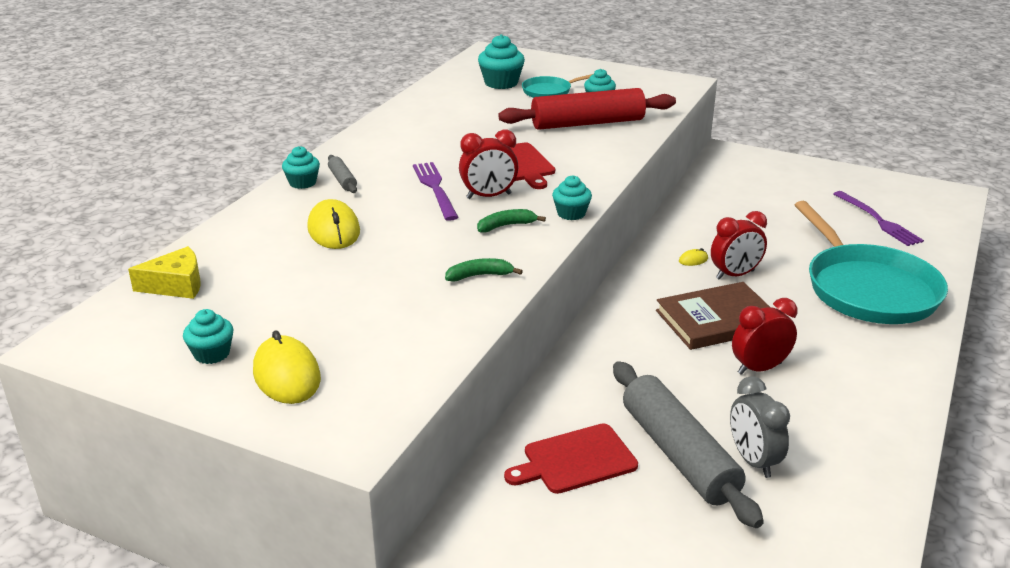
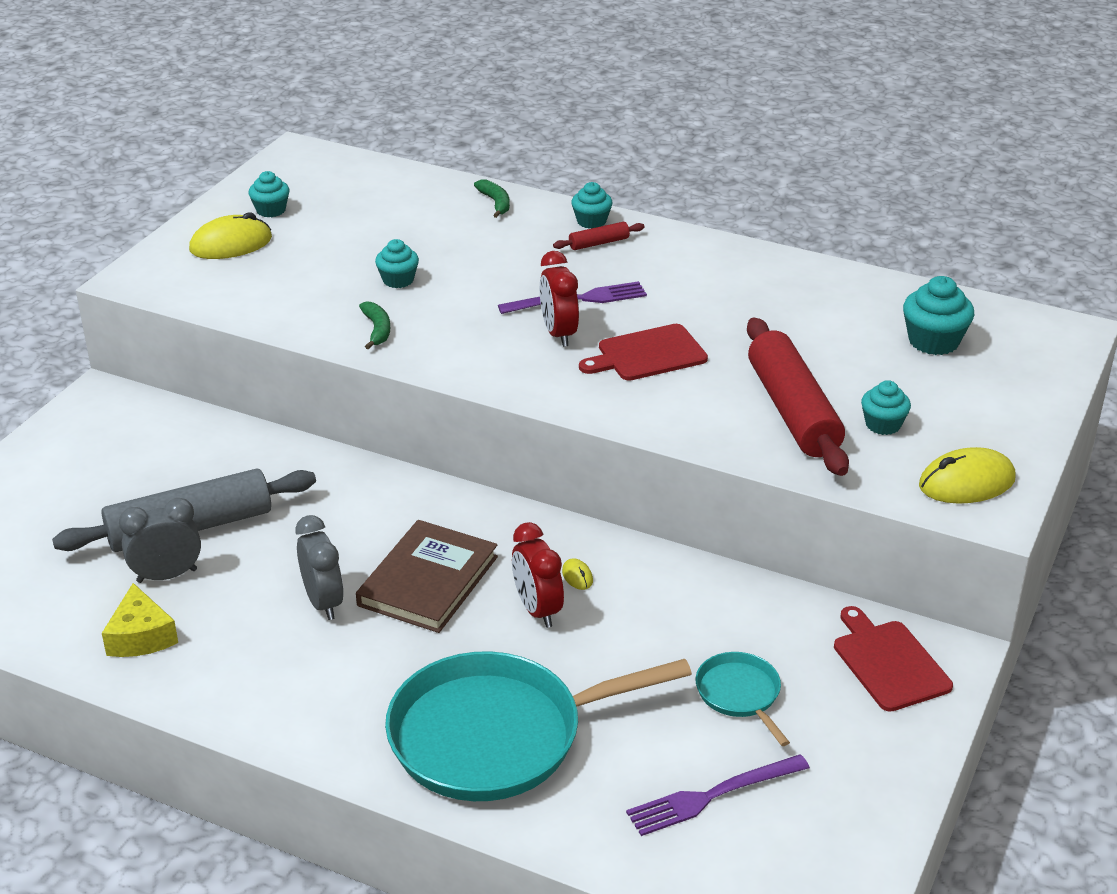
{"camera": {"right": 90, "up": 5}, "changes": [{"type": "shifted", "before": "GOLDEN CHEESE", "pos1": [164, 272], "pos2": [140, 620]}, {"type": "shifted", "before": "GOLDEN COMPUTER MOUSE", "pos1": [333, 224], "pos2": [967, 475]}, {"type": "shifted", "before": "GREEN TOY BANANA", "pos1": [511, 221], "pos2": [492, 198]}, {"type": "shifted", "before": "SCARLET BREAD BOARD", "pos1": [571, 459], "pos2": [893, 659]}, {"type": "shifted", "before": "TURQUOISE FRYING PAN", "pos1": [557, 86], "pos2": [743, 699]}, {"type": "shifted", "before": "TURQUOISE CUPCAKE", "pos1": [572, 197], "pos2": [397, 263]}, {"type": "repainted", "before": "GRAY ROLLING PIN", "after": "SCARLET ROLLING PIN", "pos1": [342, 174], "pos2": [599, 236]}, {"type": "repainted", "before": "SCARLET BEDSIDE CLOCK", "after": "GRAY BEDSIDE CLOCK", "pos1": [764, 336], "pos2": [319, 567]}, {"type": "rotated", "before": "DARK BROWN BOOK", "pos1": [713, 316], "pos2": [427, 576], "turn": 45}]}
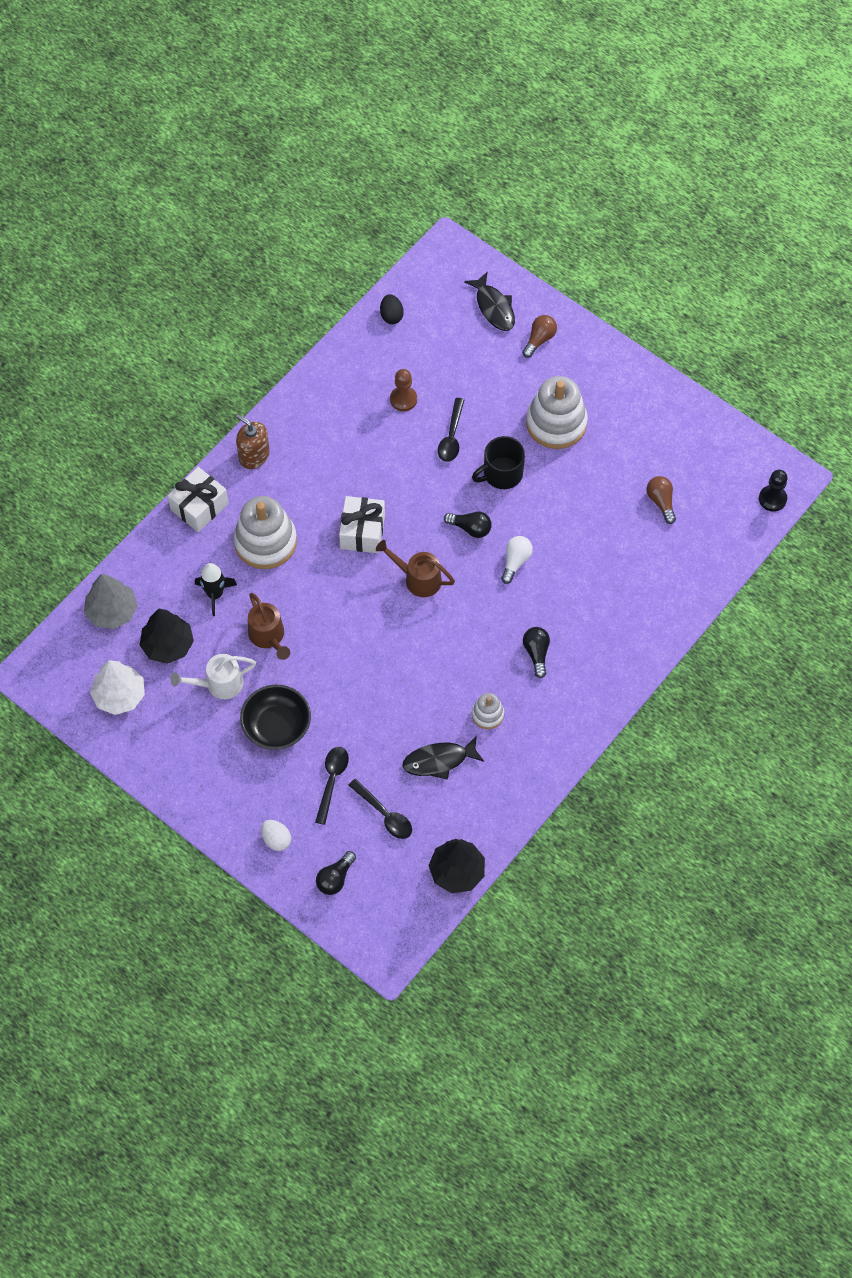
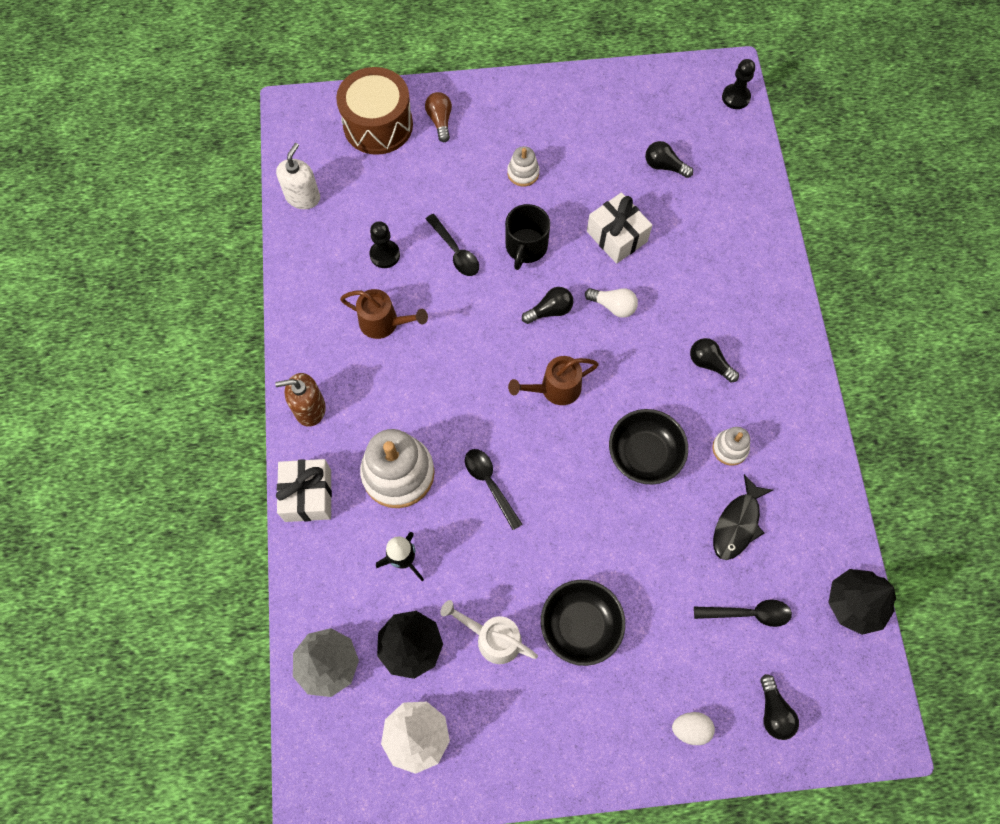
{"camera": {"right": -45, "up": 5}, "changes": [{"type": "new", "after": "EBONY SERVING BOWL", "pos2": [648, 447]}, {"type": "shifted", "before": "DARK BROWN WATERING POT", "pos1": [269, 626], "pos2": [384, 314]}, {"type": "shifted", "before": "EBONY TABLESPOON", "pos1": [332, 786], "pos2": [494, 489]}, {"type": "shifted", "before": "WHITE WRAPPED GIFT", "pos1": [362, 524], "pos2": [619, 228]}, {"type": "swapped", "before": "EBONY EGG", "after": "WHITE SOAP PUMP", "pos1": [392, 309], "pos2": [298, 176]}, {"type": "swapped", "before": "EBONY TOY FISH", "after": "DARK BROWN TOY DRUM", "pos1": [489, 301], "pos2": [374, 111]}, {"type": "repainted", "before": "DARK BROWN GAME PAWN", "after": "EBONY GAME PAWN", "pos1": [403, 390], "pos2": [385, 244]}, {"type": "repainted", "before": "DARK BROWN BULB", "after": "EBONY BULB", "pos1": [661, 500], "pos2": [669, 159]}, {"type": "rotated", "before": "WHITE WATERING POT", "pos1": [213, 676], "pos2": [489, 632], "turn": 90}, {"type": "rotated", "before": "WHITE BULB", "pos1": [517, 560], "pos2": [611, 303], "turn": 135}, {"type": "scaled", "before": "WHITE STACKING TOY", "pos1": [557, 412], "pos2": [523, 166], "scale": 0.5}]}
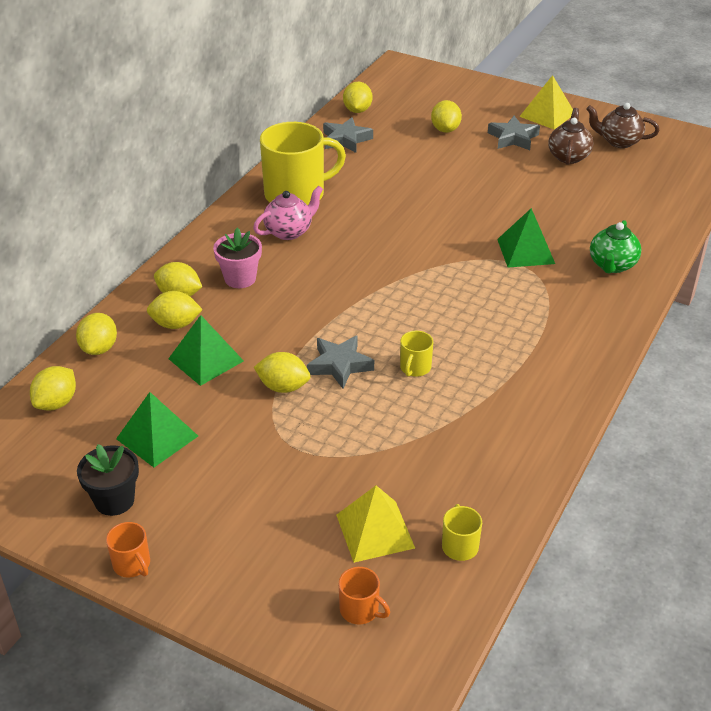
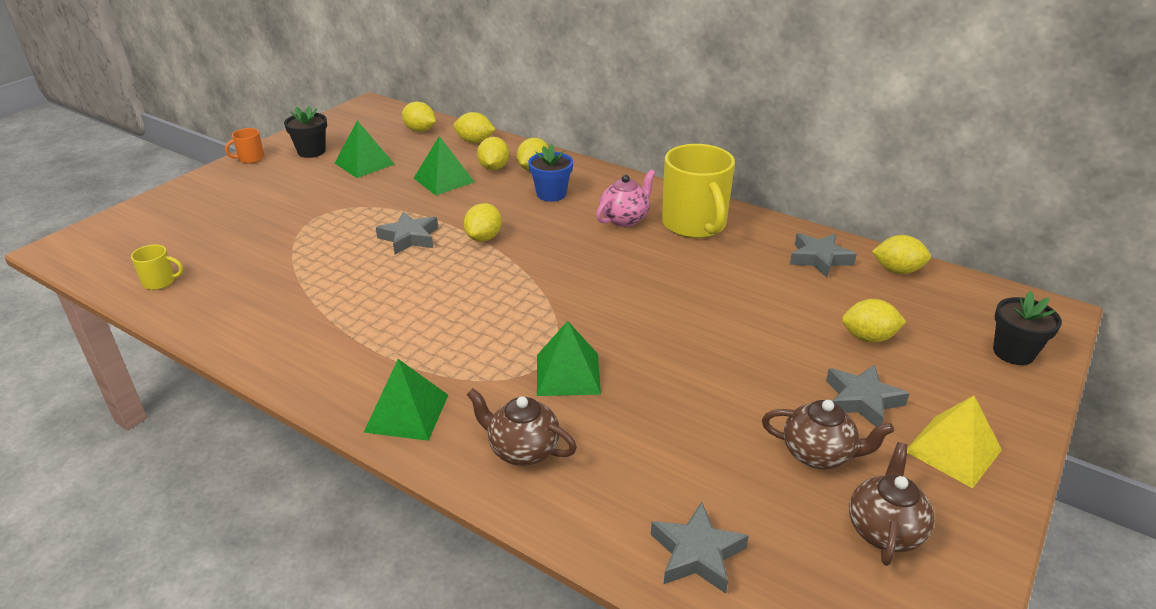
{"camera": {"right": 95, "up": -5}, "changes": [{"type": "gone", "before": "GOLDEN SOLID PYRAMID", "pos1": [375, 524]}, {"type": "gone", "before": "BRIGHT ORANGE COFFEE MUG", "pos1": [364, 595]}, {"type": "gone", "before": "GOLDEN COFFEE MUG", "pos1": [416, 354]}, {"type": "new", "after": "GREEN SOLID PYRAMID", "pos2": [406, 400]}, {"type": "new", "after": "GRAY STAR", "pos2": [700, 548]}, {"type": "new", "after": "EBONY FLOWER POT", "pos2": [1027, 328]}, {"type": "shifted", "before": "GOLDEN CITRUS FRUIT", "pos1": [282, 372], "pos2": [483, 222]}, {"type": "repainted", "before": "PINK FLOWER POT", "after": "COBALT FLOWER POT", "pos1": [237, 257], "pos2": [550, 173]}, {"type": "repainted", "before": "GREEN TEA POT", "after": "DARK BROWN TEA POT", "pos1": [615, 247], "pos2": [522, 427]}, {"type": "rotated", "before": "PINK TEA POT", "pos1": [288, 213], "pos2": [626, 198], "turn": -105}]}
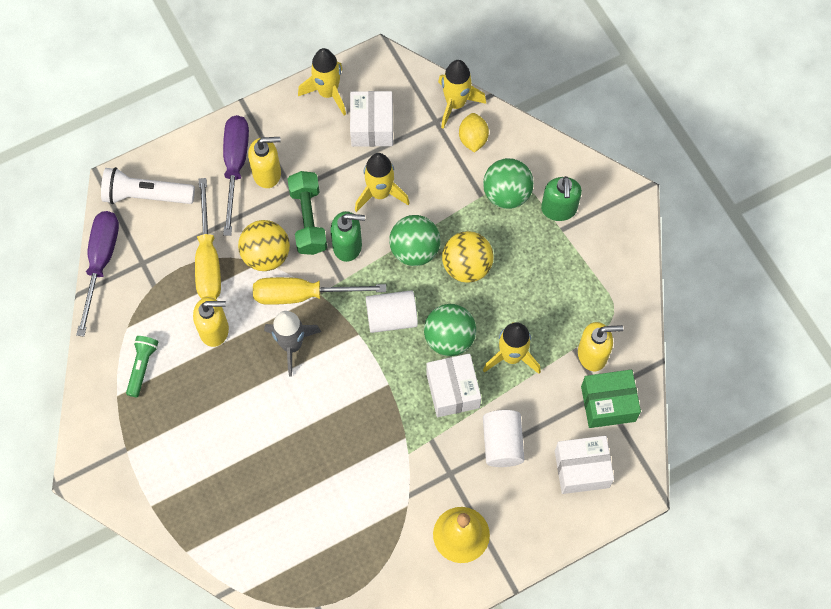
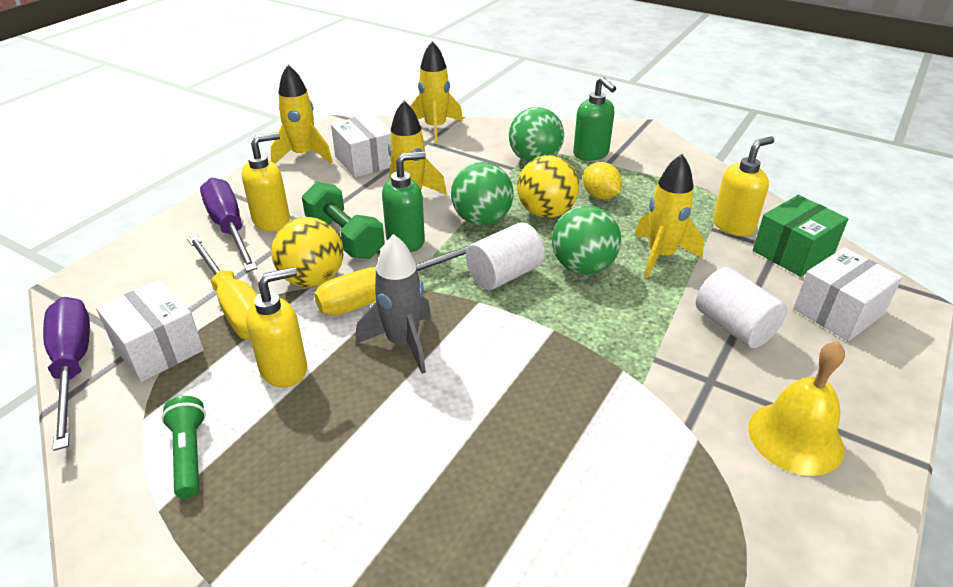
{"camera": {"right": -30, "up": -30}, "changes": [{"type": "gone", "before": "WHITE TORCH", "pos1": [148, 185]}, {"type": "shifted", "before": "WHITE PARCEL", "pos1": [453, 385], "pos2": [150, 331]}, {"type": "shifted", "before": "GOLDEN CITRUS FRUIT", "pos1": [474, 133], "pos2": [602, 181]}]}
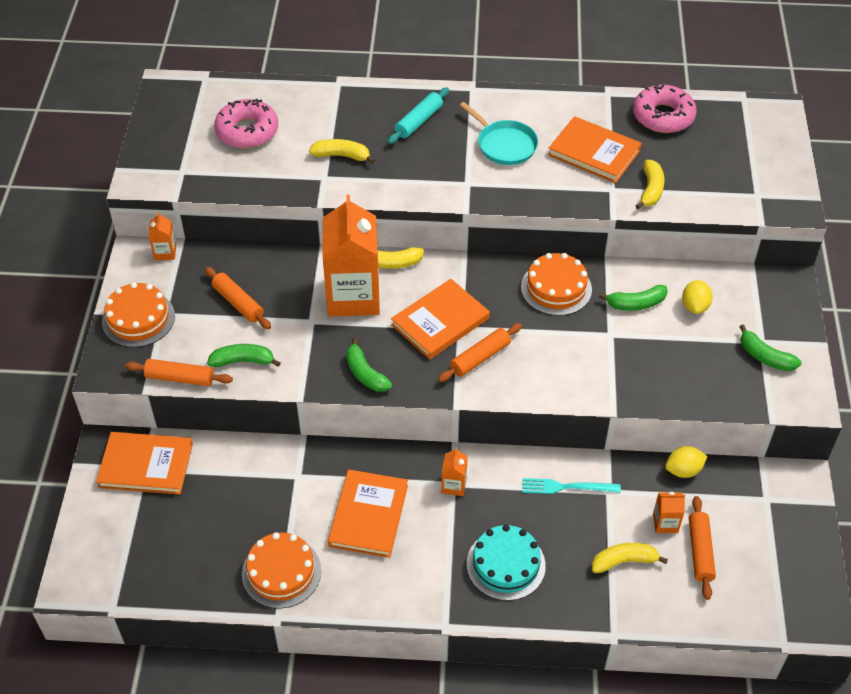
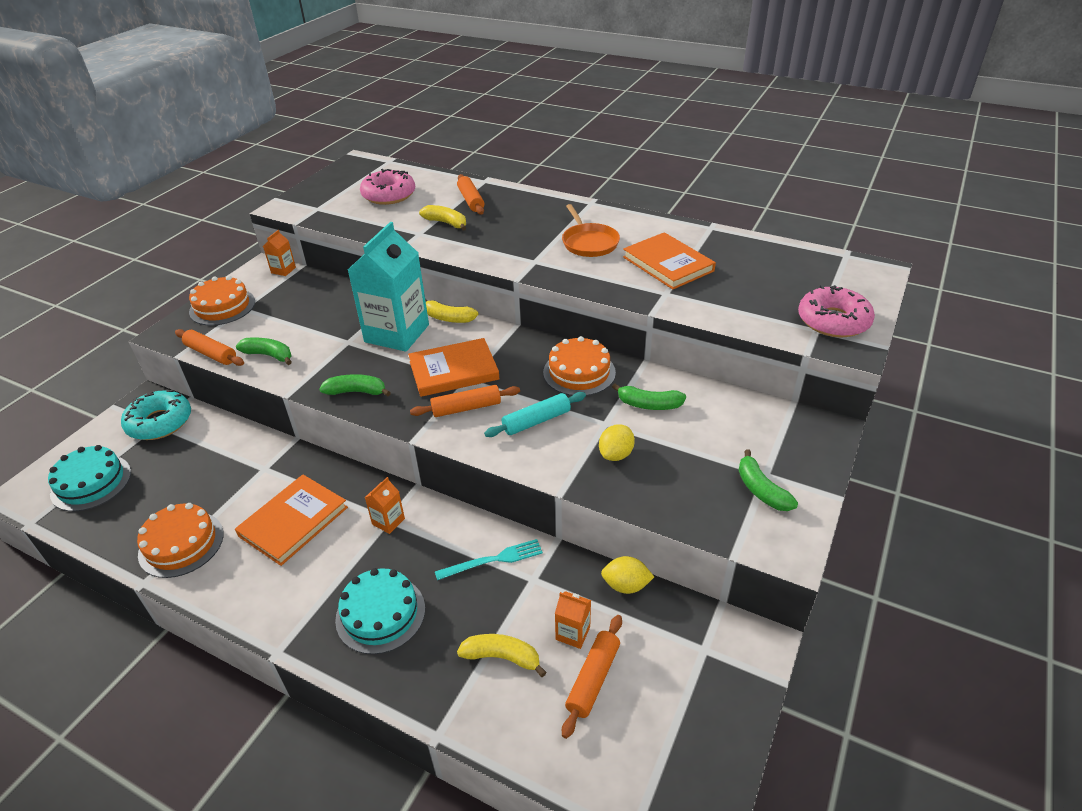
{"camera": {"right": 25, "up": -10}, "changes": [{"type": "gone", "before": "GOLDEN TOY BANANA", "pos1": [650, 184]}, {"type": "new", "after": "TURQUOISE CAKE", "pos2": [89, 478]}, {"type": "shifted", "before": "BRIGHT ORANGE ROLLING PIN", "pos1": [238, 298], "pos2": [470, 194]}, {"type": "shifted", "before": "TURQUOISE ROLLING PIN", "pos1": [418, 115], "pos2": [535, 414]}, {"type": "shifted", "before": "PINK DOUGHNUT", "pos1": [665, 108], "pos2": [836, 311]}, {"type": "shifted", "before": "GOLDEN CITRUS FRUIT", "pos1": [697, 297], "pos2": [617, 442]}, {"type": "swapped", "before": "BRIGHT ORANGE BOOK", "after": "TURQUOISE DOUGHNUT", "pos1": [144, 463], "pos2": [156, 415]}, {"type": "repainted", "before": "BRIGHT ORANGE JUICE CARTON", "after": "TURQUOISE JUICE CARTON", "pos1": [351, 255], "pos2": [388, 287]}, {"type": "repainted", "before": "TURQUOISE FRYING PAN", "after": "BRIGHT ORANGE FRYING PAN", "pos1": [499, 133], "pos2": [591, 230]}, {"type": "rotated", "before": "GREEN TOY BANANA", "pos1": [369, 365], "pos2": [355, 385], "turn": 105}, {"type": "rotated", "before": "TURQUOISE FORK", "pos1": [571, 486], "pos2": [489, 559], "turn": 135}]}
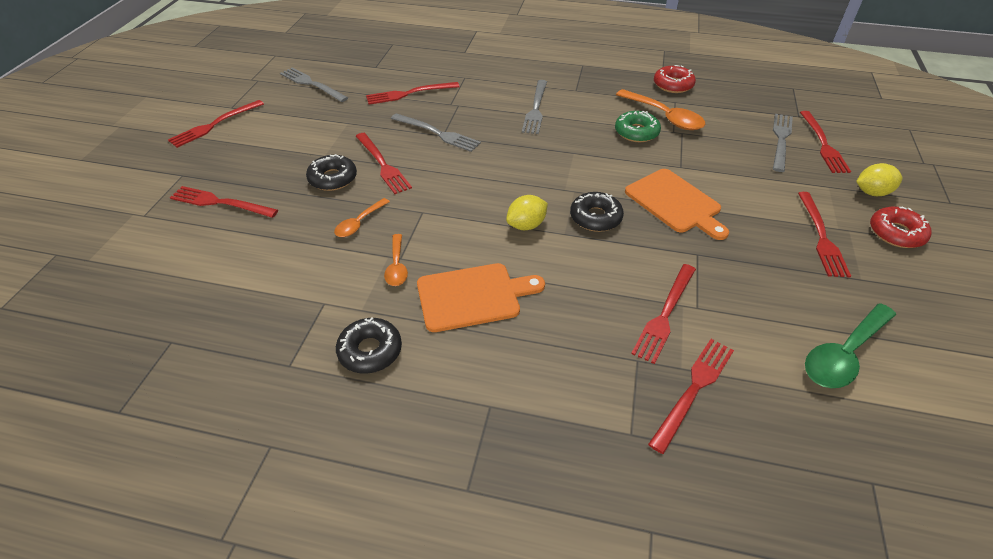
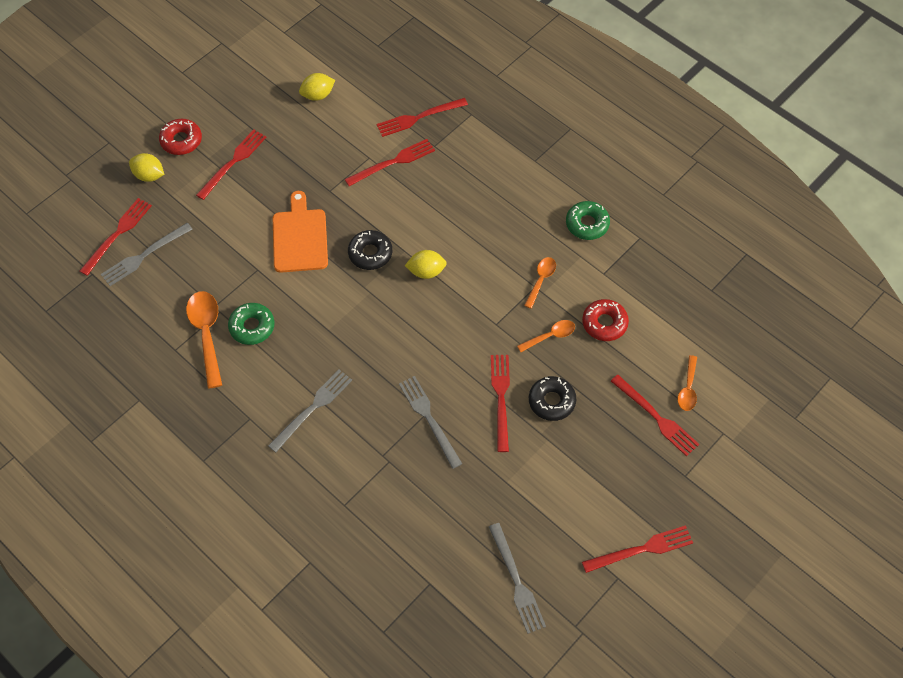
{"camera": {"right": -150, "up": 15}, "changes": [{"type": "gone", "before": "SCARLET FORK", "pos1": [413, 93]}, {"type": "gone", "before": "BRIGHT ORANGE BREAD BOARD", "pos1": [481, 297]}, {"type": "new", "after": "BRIGHT ORANGE TABLESPOON", "pos2": [687, 383]}, {"type": "shifted", "before": "SCARLET DOUGHNUT", "pos1": [675, 79], "pos2": [605, 320]}, {"type": "swapped", "before": "GREEN TABLESPOON", "after": "GOLDEN CITRUS FRUIT", "pos1": [850, 345], "pos2": [317, 87]}, {"type": "repainted", "before": "EBONY DOUGHNUT", "after": "GREEN DOUGHNUT", "pos1": [369, 346], "pos2": [588, 220]}]}
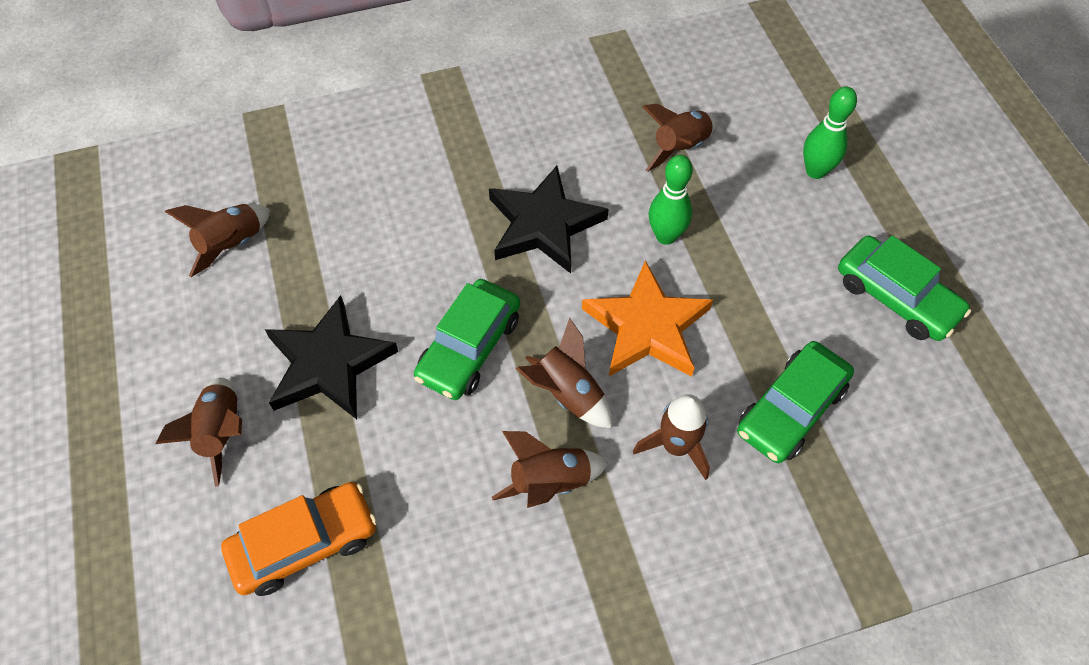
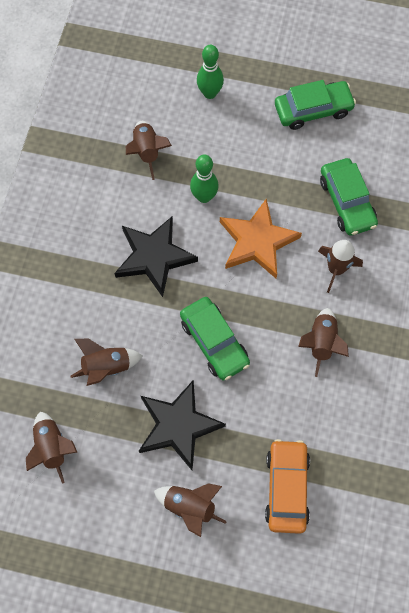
{"camera": {"right": -60, "up": 10}, "changes": [{"type": "shifted", "before": "DARK BROWN SPACESHIP", "pos1": [564, 373], "pos2": [106, 362]}]}
